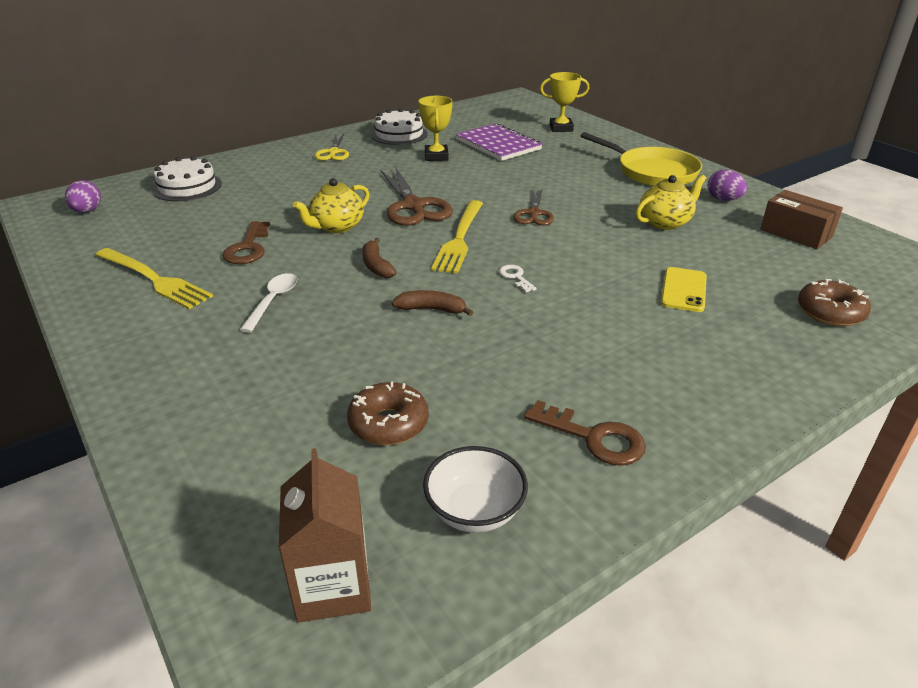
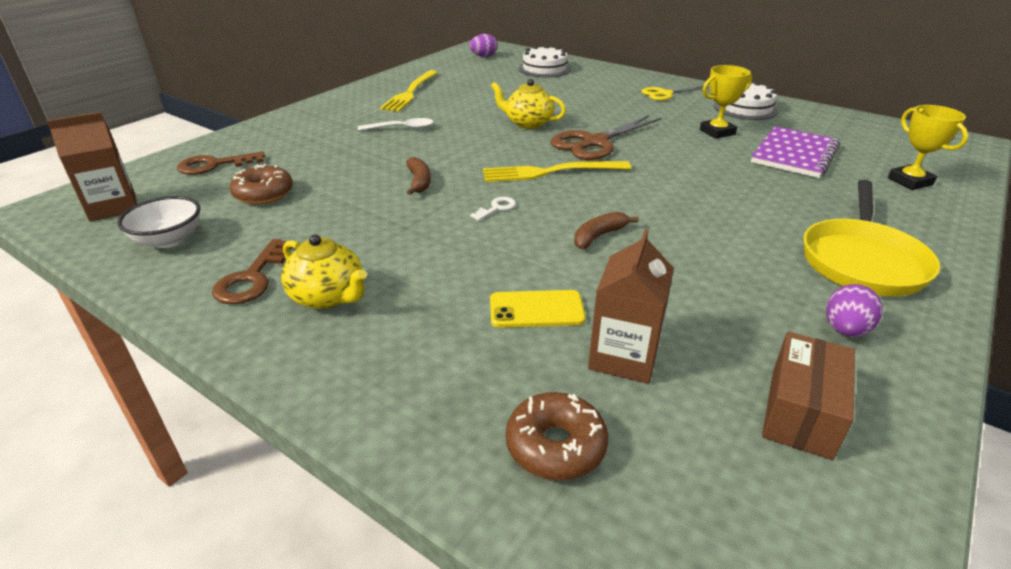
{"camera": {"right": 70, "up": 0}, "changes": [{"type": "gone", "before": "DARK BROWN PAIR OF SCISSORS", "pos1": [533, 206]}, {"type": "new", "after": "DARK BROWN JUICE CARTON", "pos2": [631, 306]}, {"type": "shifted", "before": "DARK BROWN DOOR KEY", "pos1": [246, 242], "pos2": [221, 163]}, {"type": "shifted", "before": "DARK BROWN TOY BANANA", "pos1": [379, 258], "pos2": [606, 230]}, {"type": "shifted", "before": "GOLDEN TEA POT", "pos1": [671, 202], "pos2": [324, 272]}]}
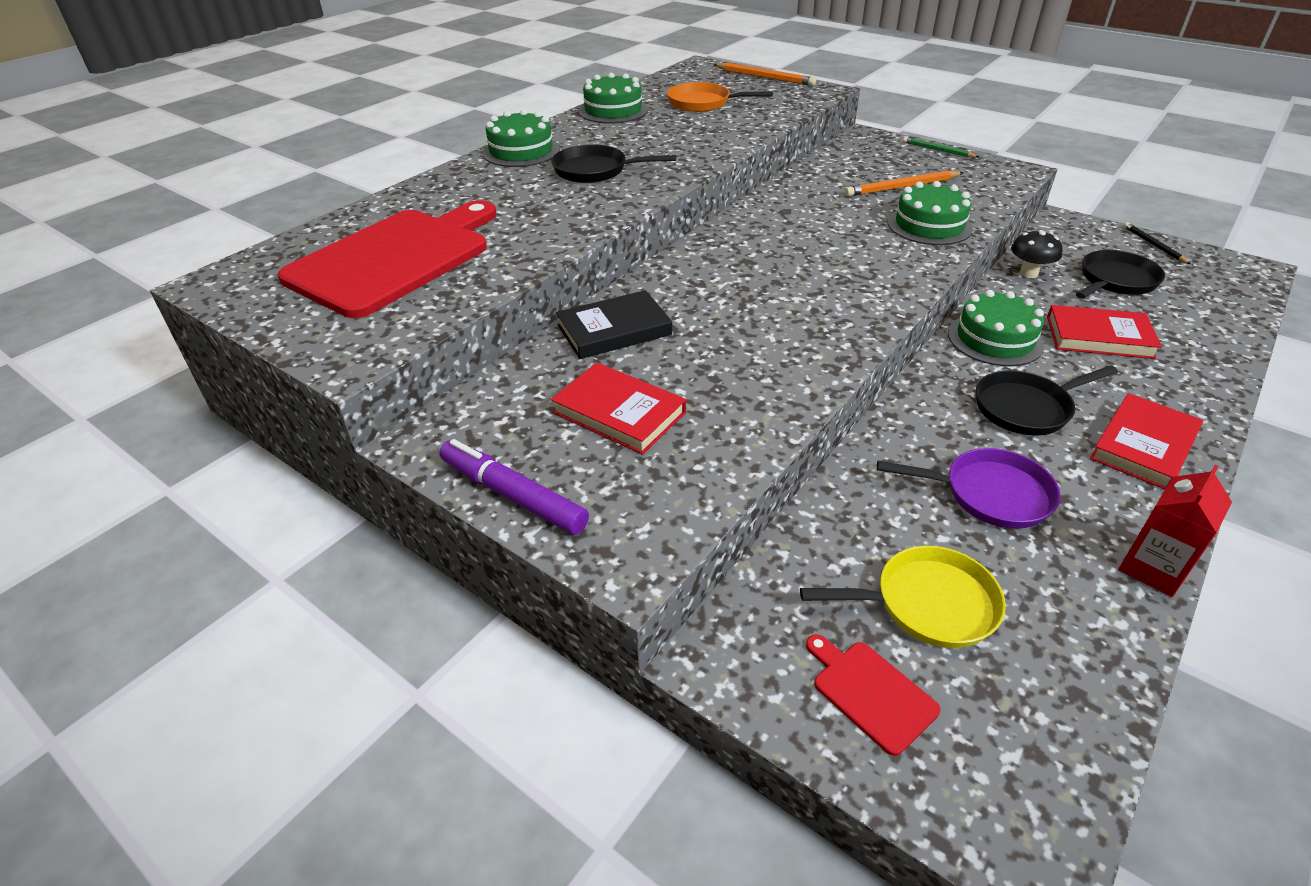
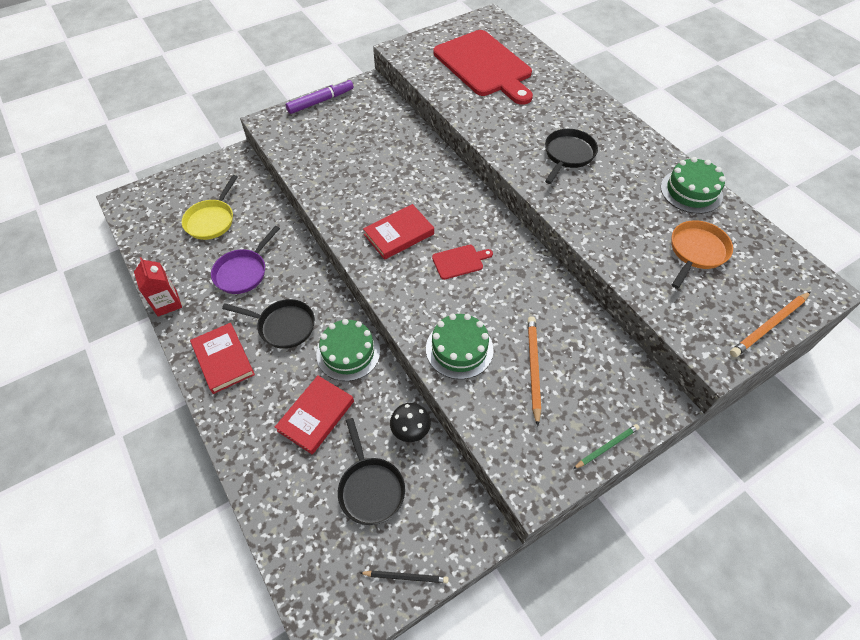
{"camera": {"right": 110, "up": 15}, "changes": [{"type": "gone", "before": "GREEN CAKE", "pos1": [521, 138]}, {"type": "gone", "before": "EBONY BOOK", "pos1": [614, 324]}, {"type": "shifted", "before": "SCARLET BOOK", "pos1": [618, 408], "pos2": [398, 232]}, {"type": "shifted", "before": "SCARLET BREAD BOARD", "pos1": [873, 695], "pos2": [462, 262]}, {"type": "rotated", "before": "EBONY FRYING PAN", "pos1": [1047, 400], "pos2": [268, 324], "turn": 105}]}
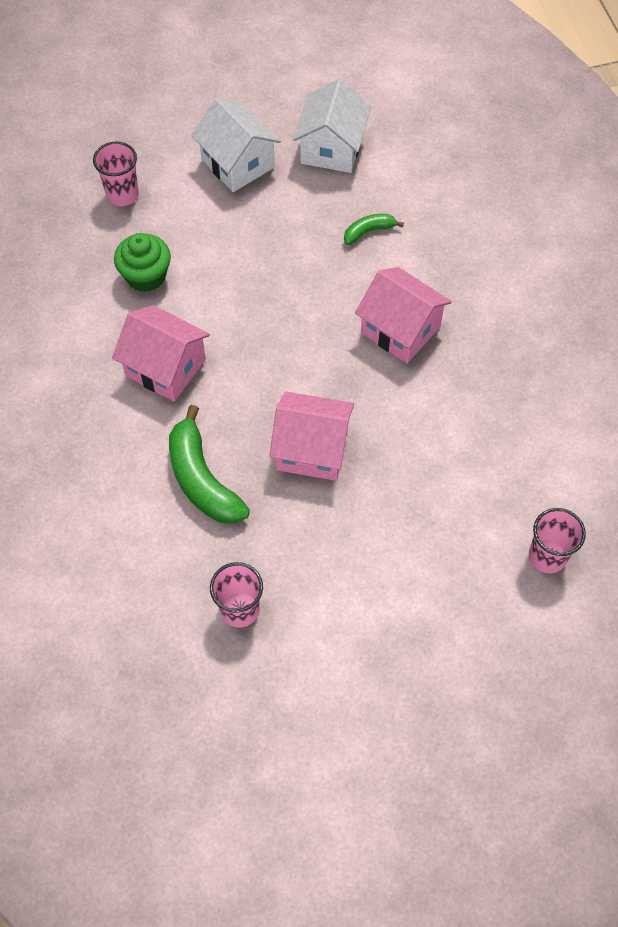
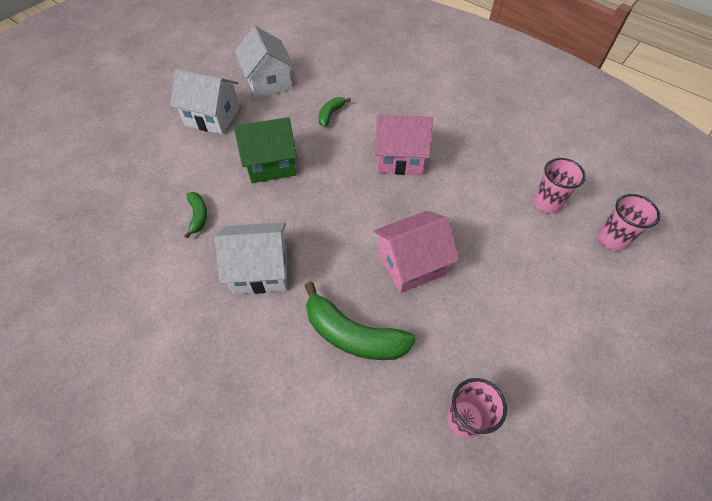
{"camera": {"right": -35, "up": -5}, "changes": [{"type": "new", "after": "GREEN COTTAGE", "pos2": [265, 150]}, {"type": "shifted", "before": "PINK CUP", "pos1": [116, 174], "pos2": [559, 186]}, {"type": "swapped", "before": "GREEN CUPCAKE", "after": "GREEN TOY BANANA", "pos1": [142, 262], "pos2": [195, 215]}, {"type": "repainted", "before": "PINK COTTAGE", "after": "WHITE COTTAGE", "pos1": [161, 353], "pos2": [251, 258]}]}
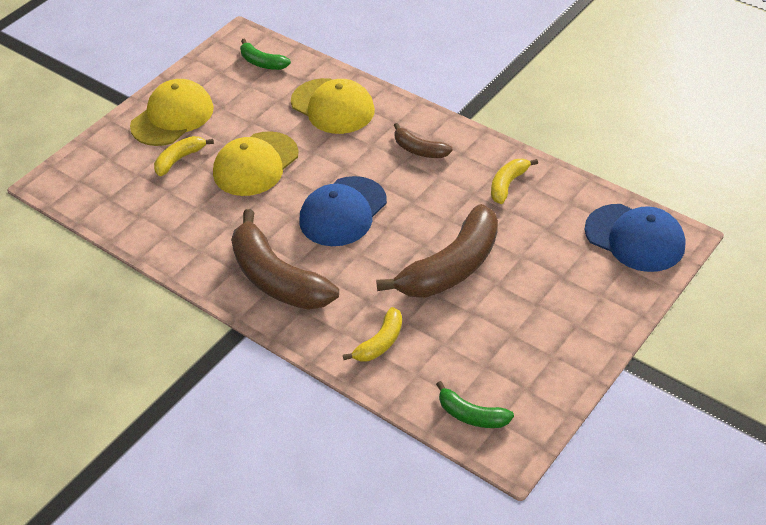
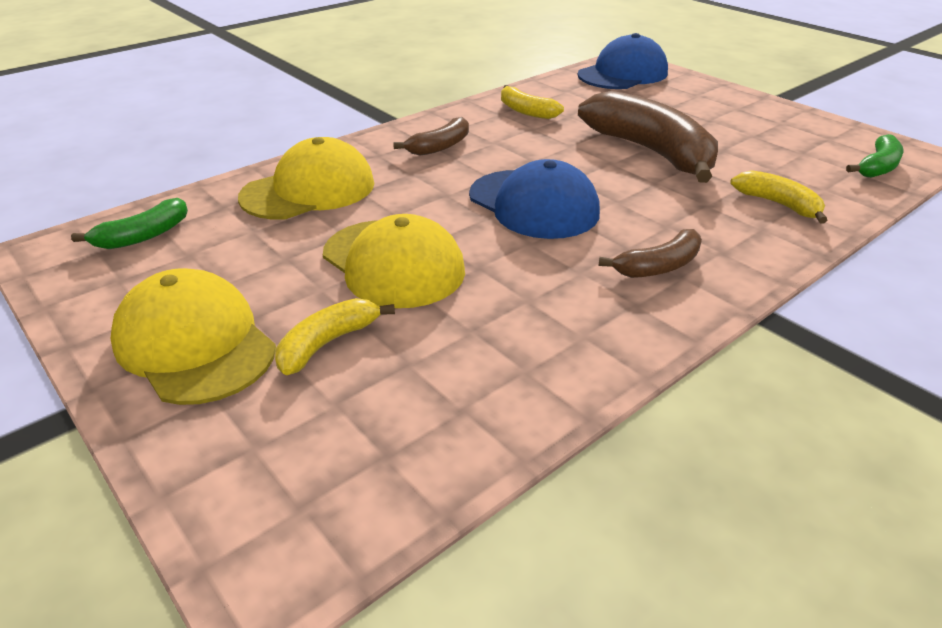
{"camera": {"right": -80, "up": -10}, "changes": [{"type": "rotated", "before": "GOLDEN TOY BANANA", "pos1": [184, 156], "pos2": [335, 336], "turn": 75}, {"type": "scaled", "before": "DARK BROWN TOY BANANA", "pos1": [285, 259], "pos2": [650, 253], "scale": 0.5}]}
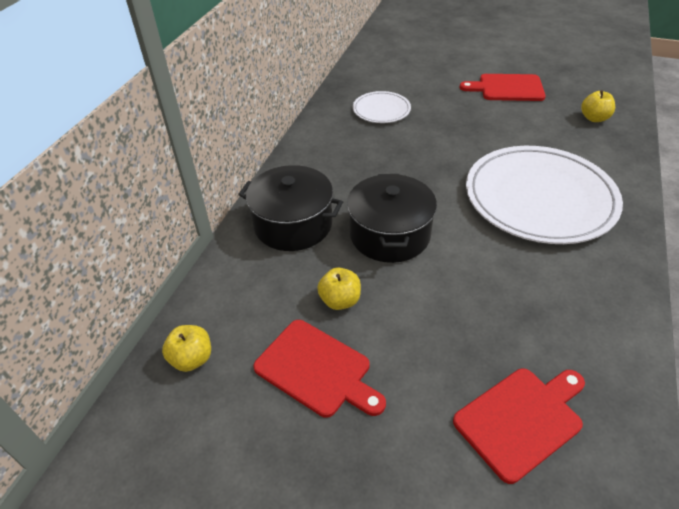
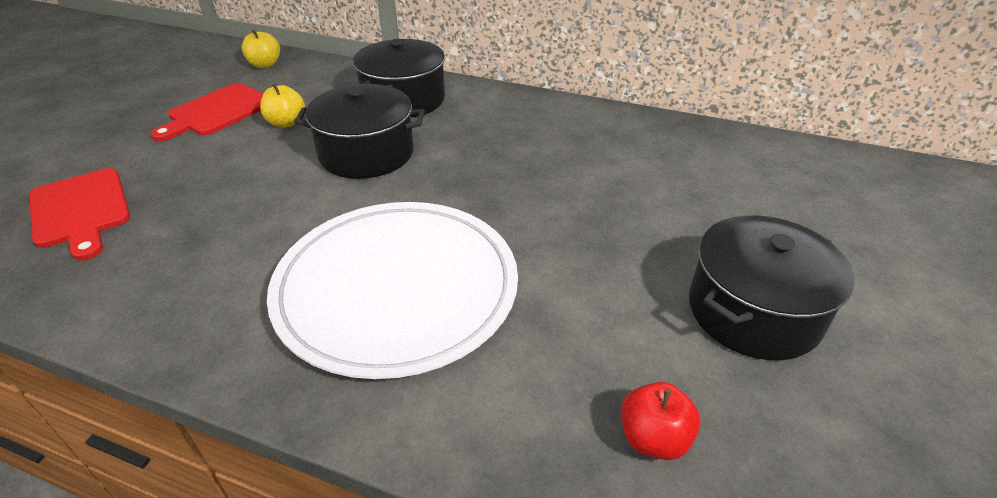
{"camera": {"right": 90, "up": -5}, "changes": [{"type": "gone", "before": "WHITE PLATE", "pos1": [382, 107]}, {"type": "swapped", "before": "SCARLET BREAD BOARD", "after": "EBONY POT", "pos1": [503, 87], "pos2": [771, 287]}, {"type": "repainted", "before": "GOLDEN APPLE", "after": "SCARLET APPLE", "pos1": [598, 106], "pos2": [661, 421]}]}
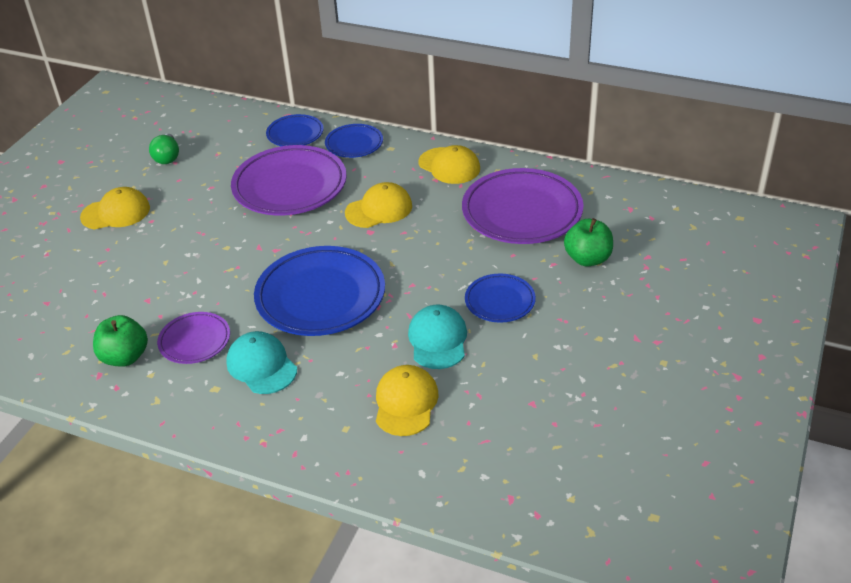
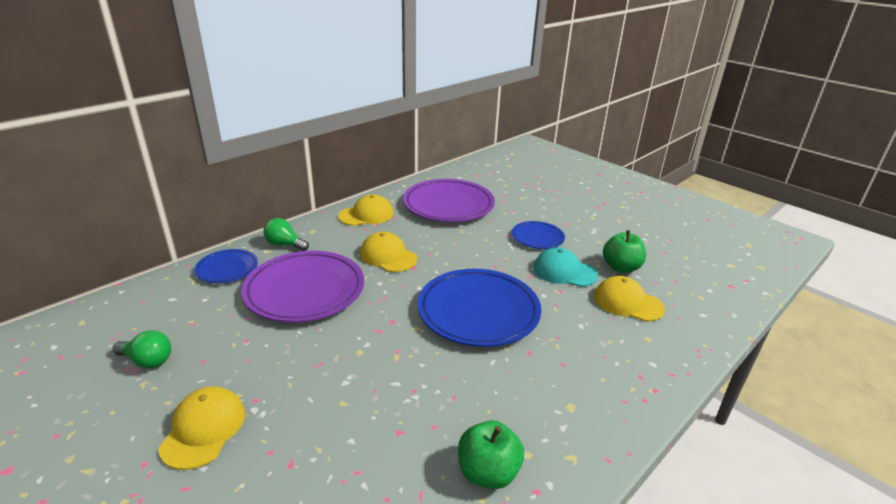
{"camera": {"right": -70, "up": -10}, "changes": [{"type": "gone", "before": "PURPLE PLATE", "pos1": [193, 338]}, {"type": "gone", "before": "TURQUOISE BASEBALL CAP", "pos1": [261, 362]}, {"type": "shifted", "before": "GREEN APPLE", "pos1": [588, 242], "pos2": [624, 251]}, {"type": "swapped", "before": "COBALT PLATE", "after": "GREEN BULB", "pos1": [354, 141], "pos2": [286, 234]}, {"type": "rotated", "before": "GOLDEN BASEBALL CAP", "pos1": [378, 205], "pos2": [388, 252], "turn": -45}]}
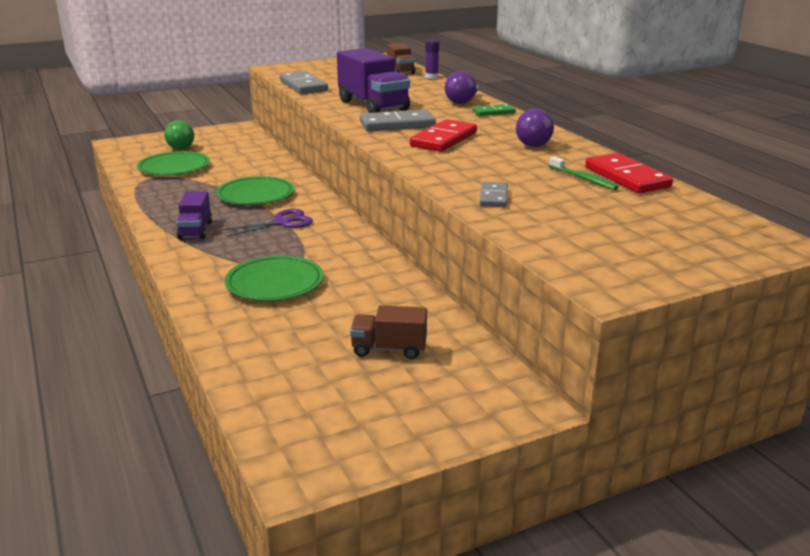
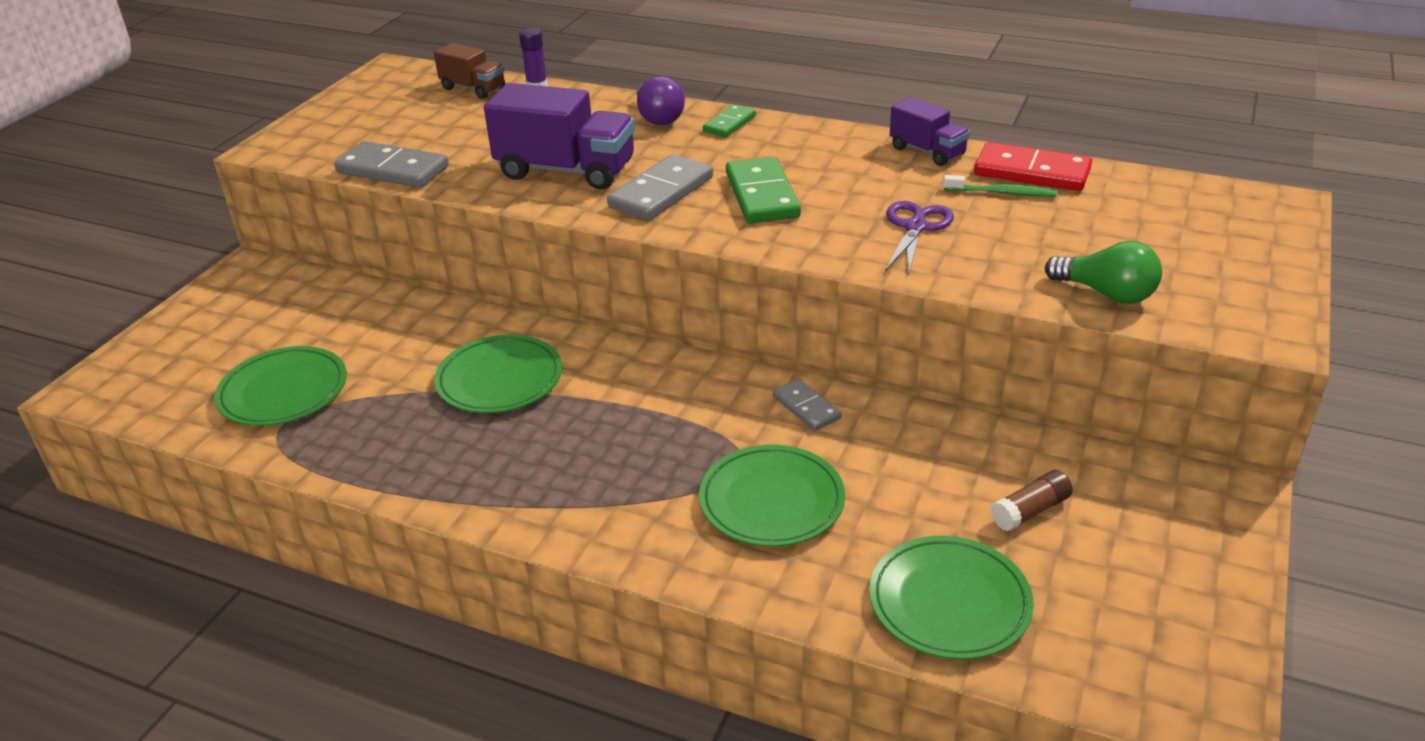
{"camera": {"right": -40, "up": 10}, "changes": [{"type": "gone", "before": "PURPLE BULB", "pos1": [535, 128]}, {"type": "new", "after": "GREEN PLATE", "pos2": [951, 598]}, {"type": "shifted", "before": "GREEN BULB", "pos1": [179, 135], "pos2": [1103, 272]}, {"type": "shifted", "before": "PURPLE TOY TRUCK", "pos1": [194, 215], "pos2": [930, 131]}, {"type": "shifted", "before": "PURPLE PAIR OF SCISSORS", "pos1": [267, 223], "pos2": [919, 238]}, {"type": "shifted", "before": "GRAY DOMINO PIECE", "pos1": [493, 194], "pos2": [807, 405]}, {"type": "swapped", "before": "DARK BROWN TOY TRUCK", "after": "DARK BROWN STICK OF GLUE", "pos1": [388, 332], "pos2": [1032, 500]}, {"type": "repainted", "before": "SCARLET DOMINO PIECE", "after": "GREEN DOMINO PIECE", "pos1": [443, 135], "pos2": [763, 190]}]}
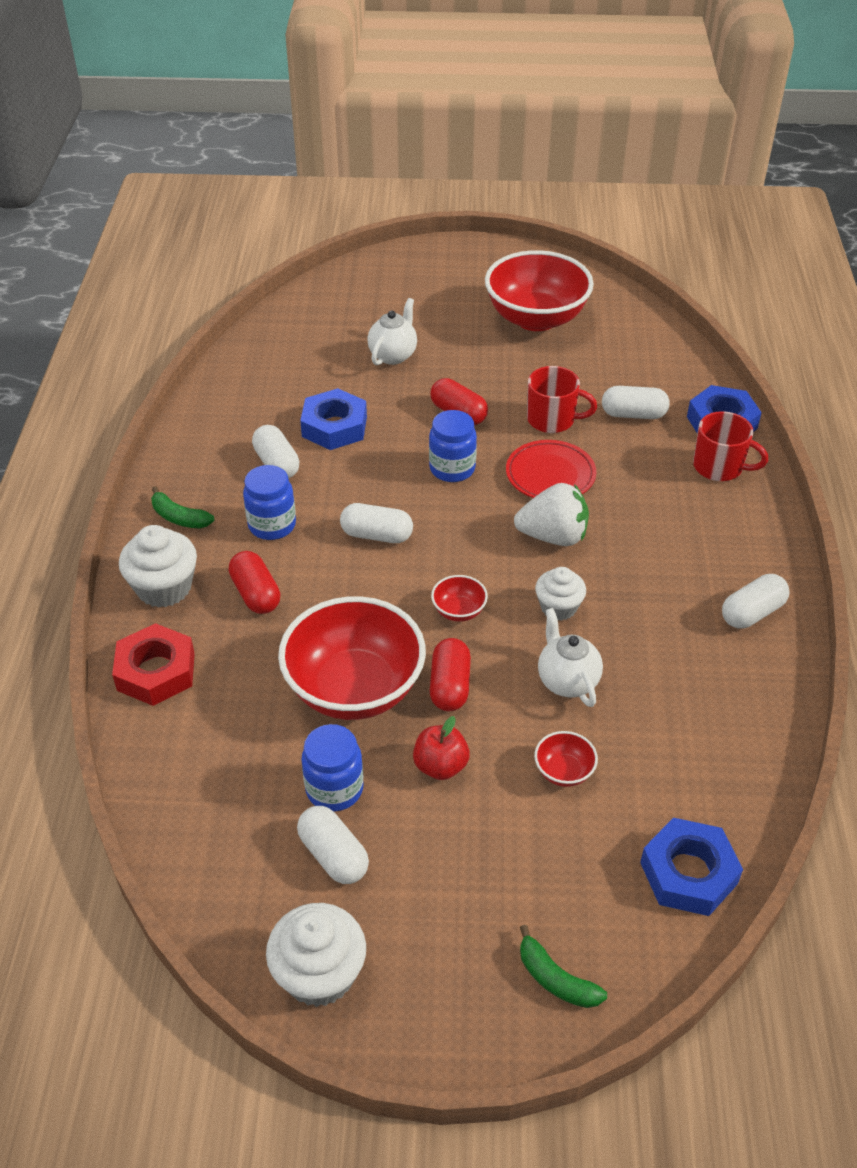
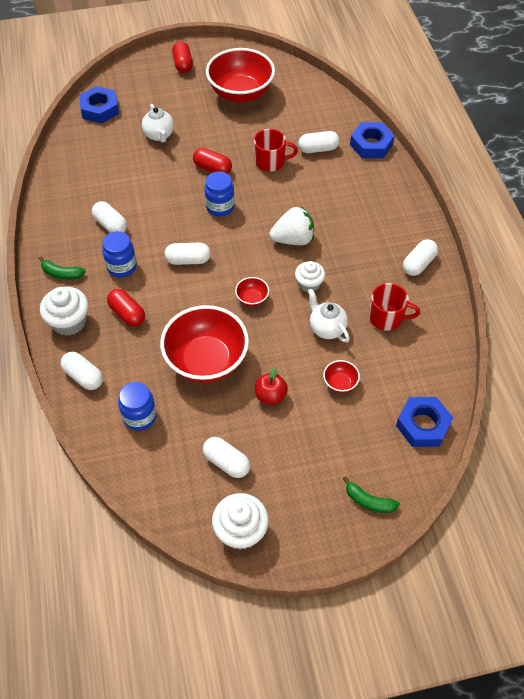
{"camera": {"right": -15, "up": 10}, "changes": [{"type": "gone", "before": "SCARLET PLATE", "pos1": [551, 469]}, {"type": "shifted", "before": "COBALT HEXAGON NUT", "pos1": [333, 419], "pos2": [99, 105]}, {"type": "shifted", "before": "COBALT JAR", "pos1": [332, 767], "pos2": [137, 406]}, {"type": "shifted", "before": "SCARLET PILL SHAPE", "pos1": [450, 674], "pos2": [182, 57]}, {"type": "shifted", "before": "SCARLET COFFEE MUG", "pos1": [730, 446], "pos2": [394, 307]}, {"type": "swapped", "before": "SCARLET HEXAGON NUT", "after": "WHITE PILL SHAPE", "pos1": [153, 664], "pos2": [82, 371]}, {"type": "rotated", "before": "WHITE TEA POT", "pos1": [392, 331], "pos2": [158, 123], "turn": 150}]}
